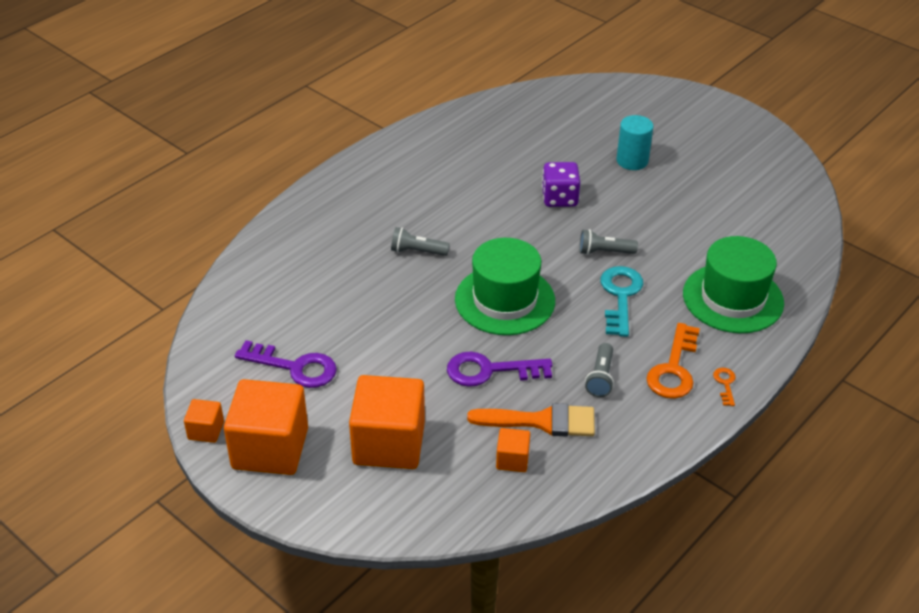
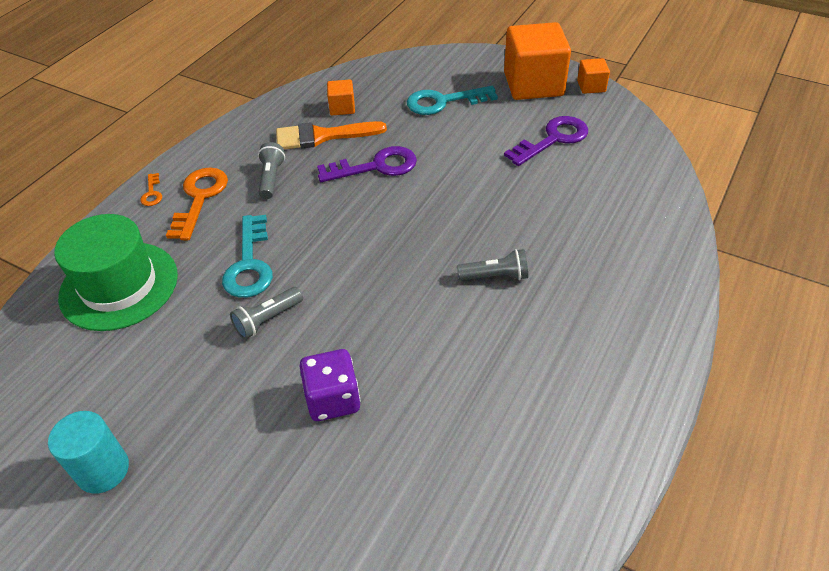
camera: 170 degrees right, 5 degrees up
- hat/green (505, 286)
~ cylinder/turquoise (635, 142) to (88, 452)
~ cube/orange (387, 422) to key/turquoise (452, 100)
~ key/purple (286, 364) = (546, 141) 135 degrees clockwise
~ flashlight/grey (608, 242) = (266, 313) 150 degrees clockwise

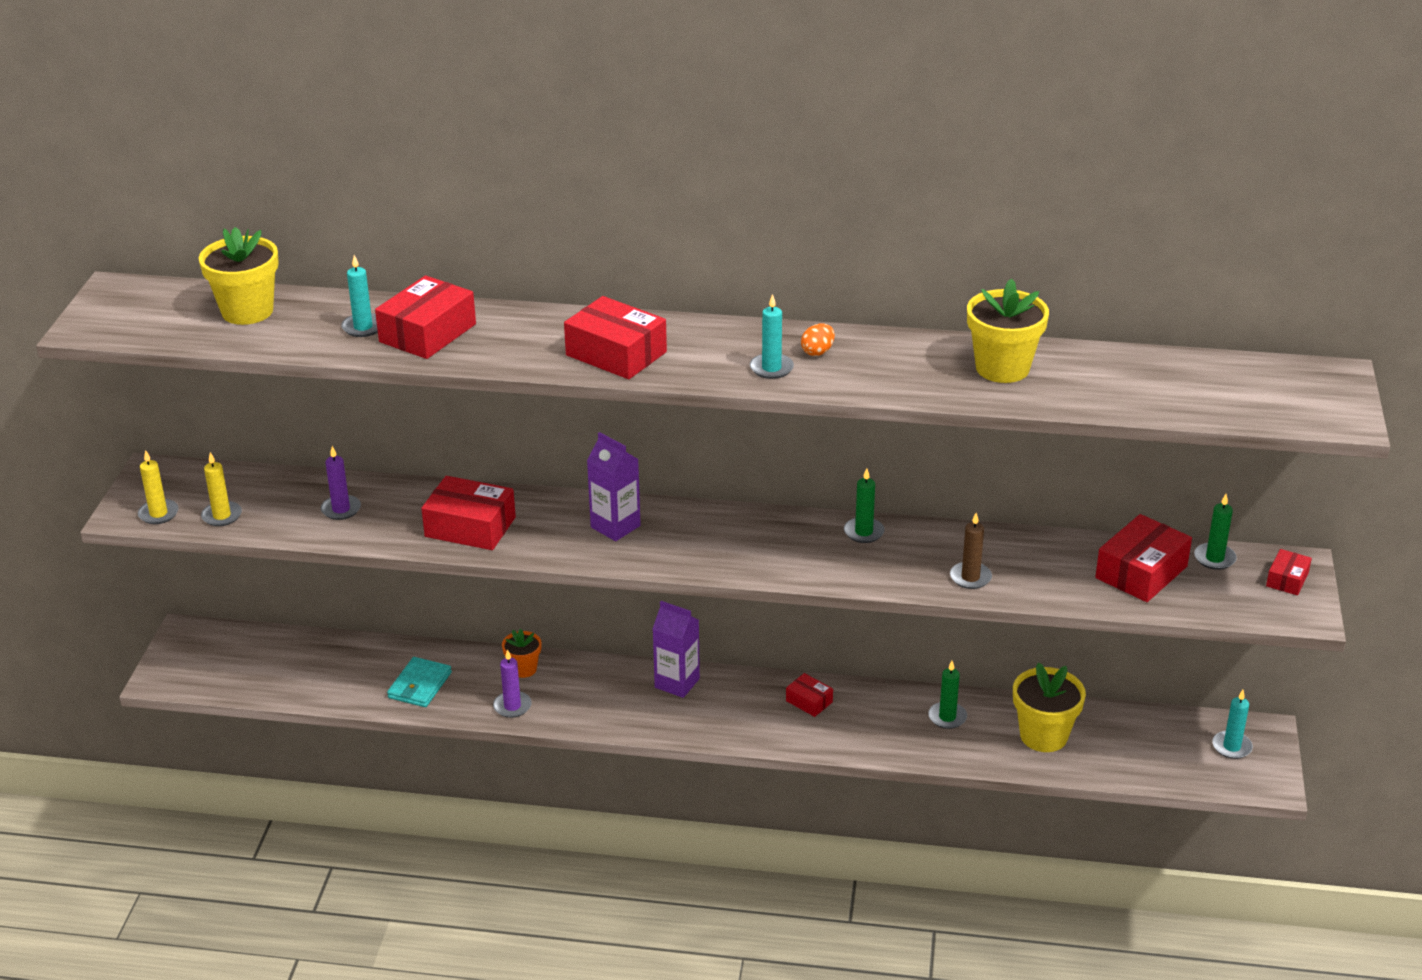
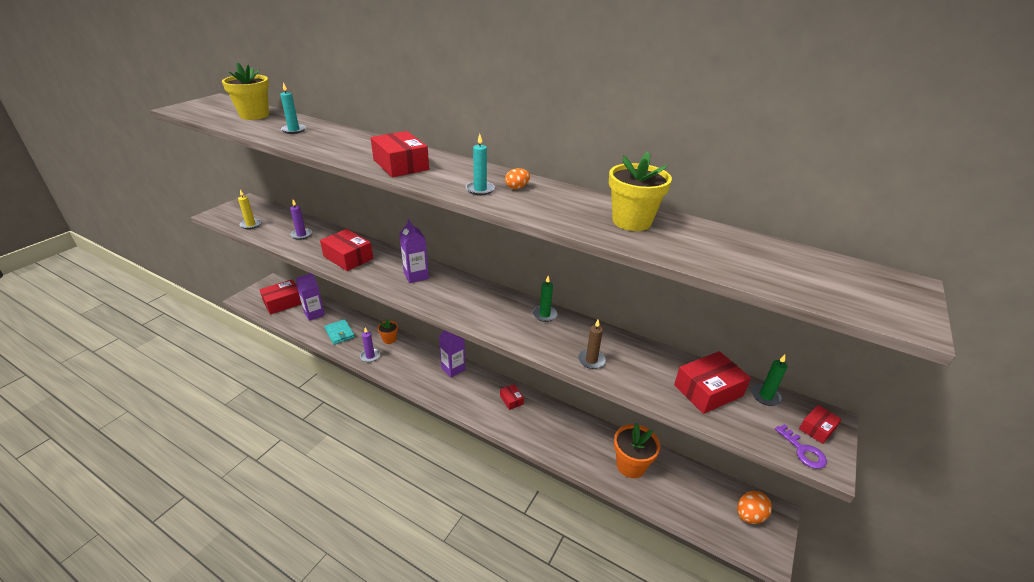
camera: 20 degrees right, 0 degrees up
- candle/yellow (158, 487)
- candle/green (947, 695)
+ carton/purple (310, 297)
+ key/purple (801, 446)
~ box/red (425, 317) to (280, 297)
~ candle/turquoise (1232, 724) to egg/orange (754, 507)
~ flower pot/yellow (1049, 707) to flower pot/orange (637, 450)
~ wallet/turquoise (419, 682) = (340, 332) 75 degrees counterclockwise

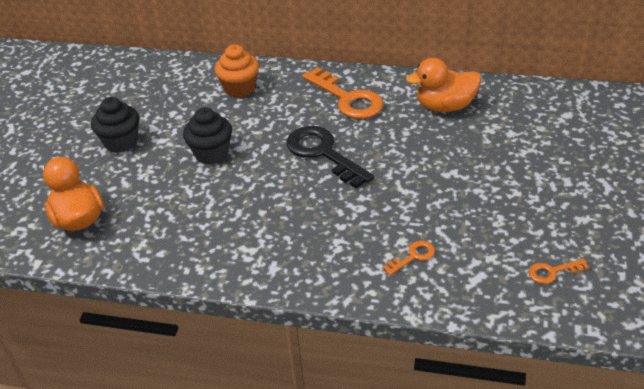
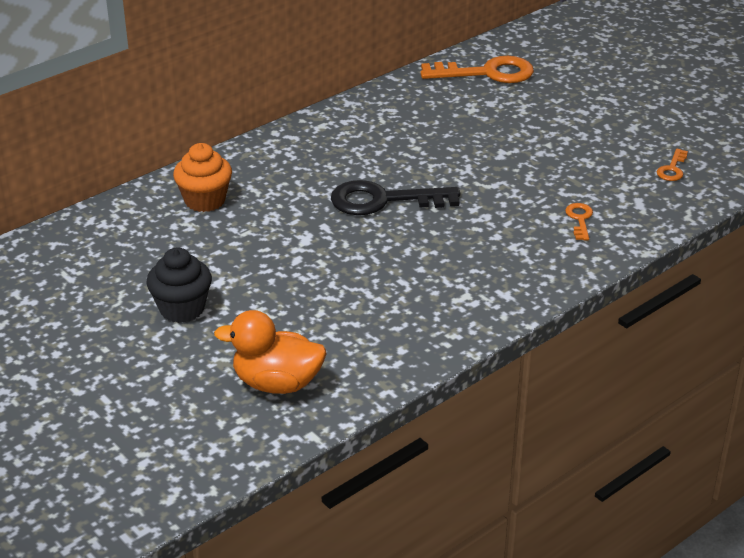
camera: 55 degrees left, 5 degrees down
- cupcake/black (207, 135)
- duck/orange (443, 85)
~ key/orange (343, 93) to (477, 69)

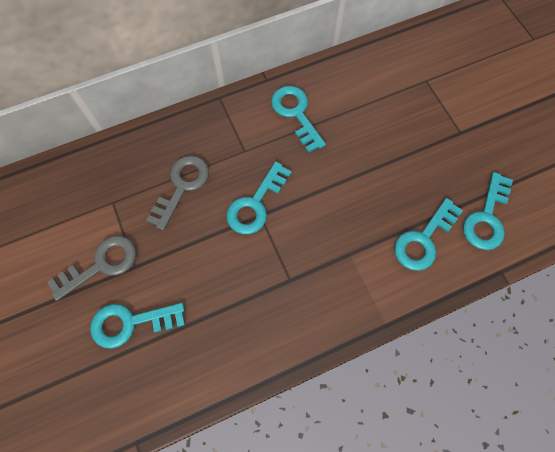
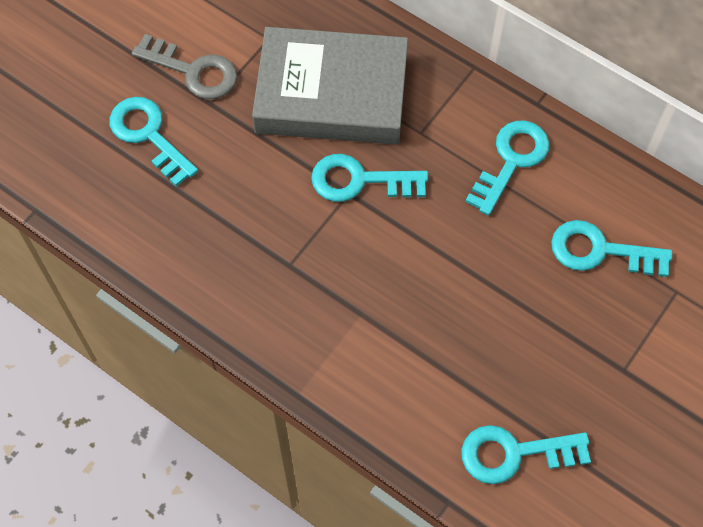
camera: 60 degrees right, 5 degrees down
~ key/turquoise (428, 234) to (611, 248)
~ key/grey (177, 193) to book/grey (330, 86)

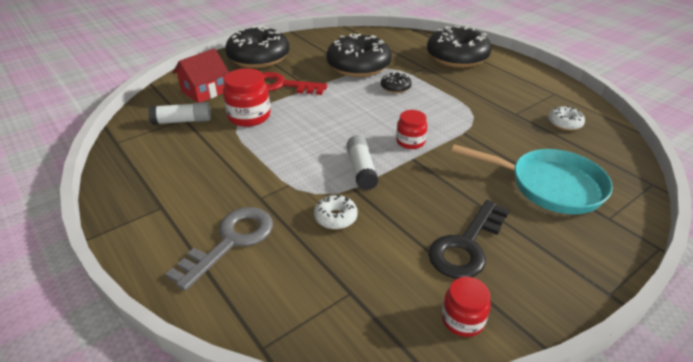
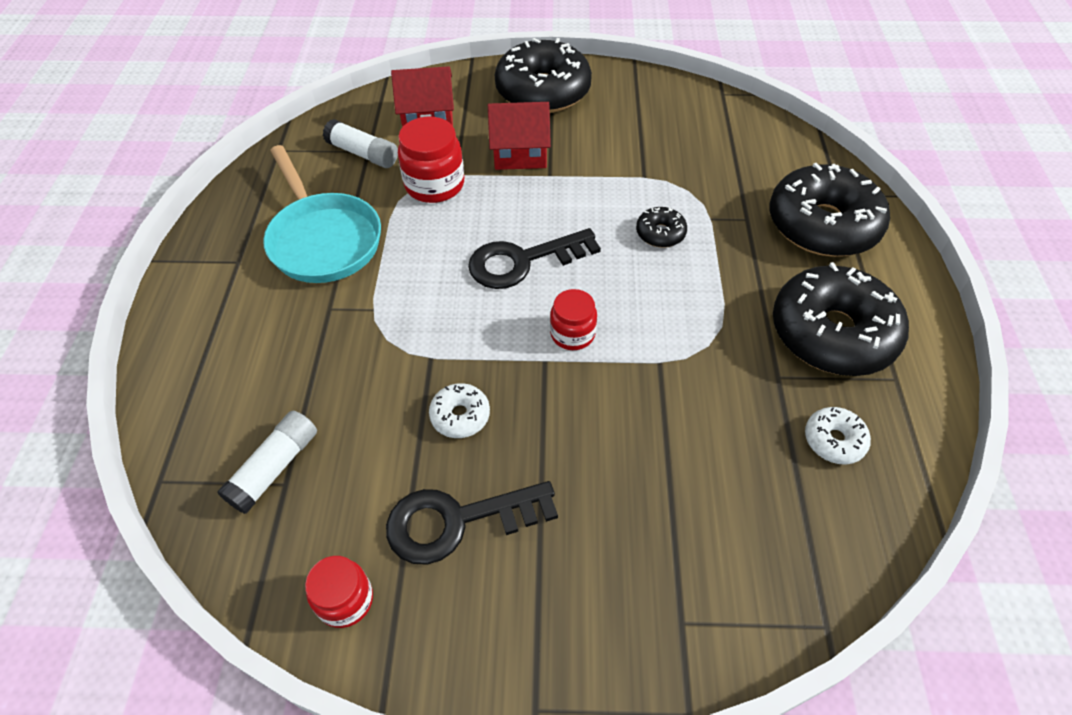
camera: 40 degrees right, 15 degrees up
- key/grey (219, 249)
+ key/black (534, 258)
~ donut/white (336, 212) to (459, 410)
~ donut/black (359, 55) to (841, 319)
~ glue stick/white (362, 162) to (267, 462)
~ pan/turquoise (532, 179) to (322, 214)
~ key/red (295, 83) to house/red (519, 136)

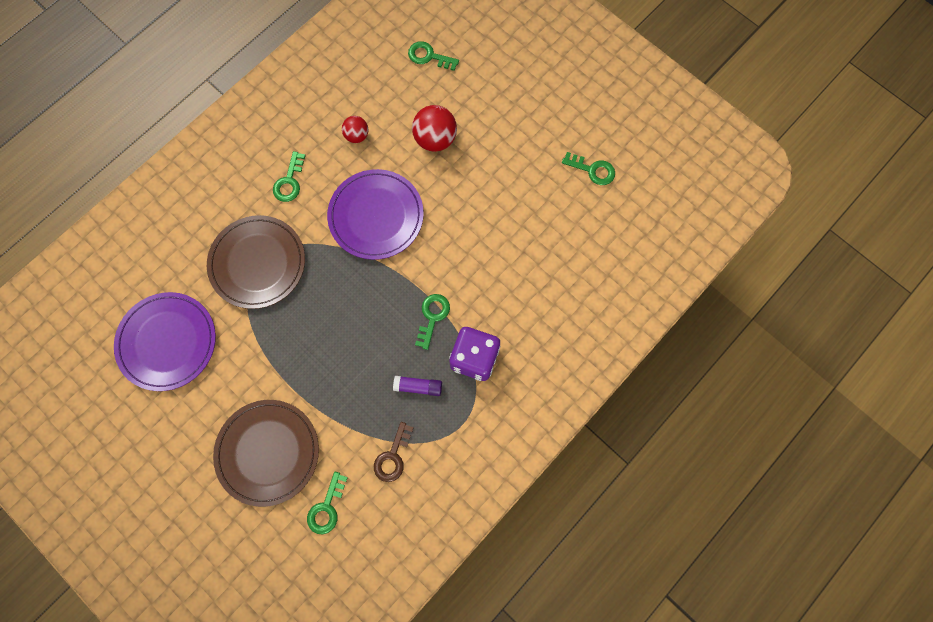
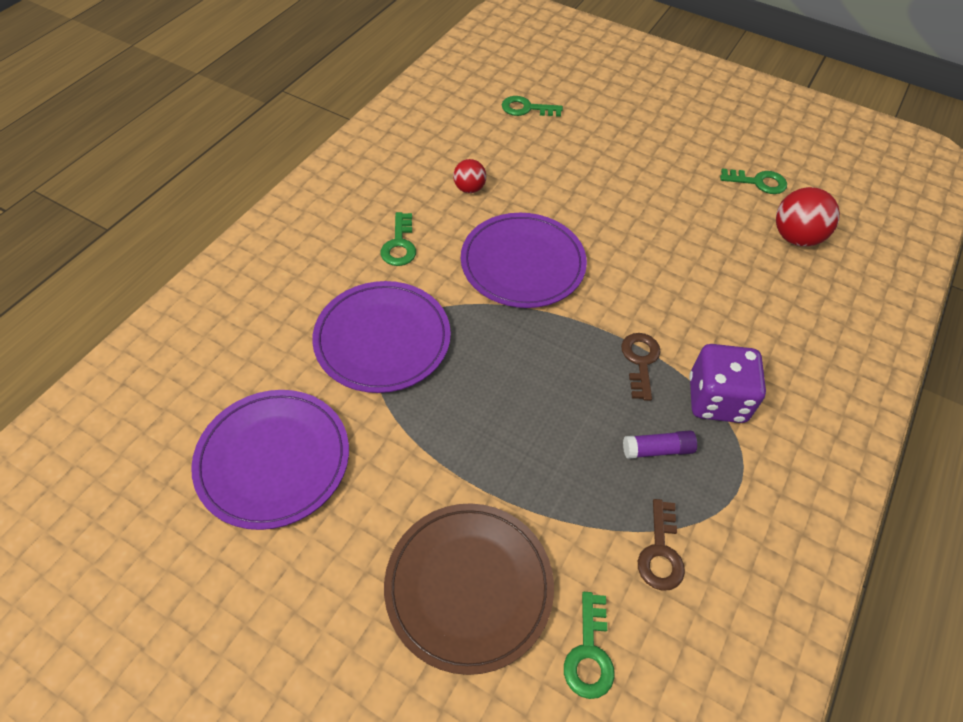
camera: 15 degrees left, 20 degrees down
~ ball/red (434, 128) to (808, 217)
~ plate/brown (256, 262) to plate/purple (381, 337)
~ key/green (432, 322) to key/brown (640, 367)

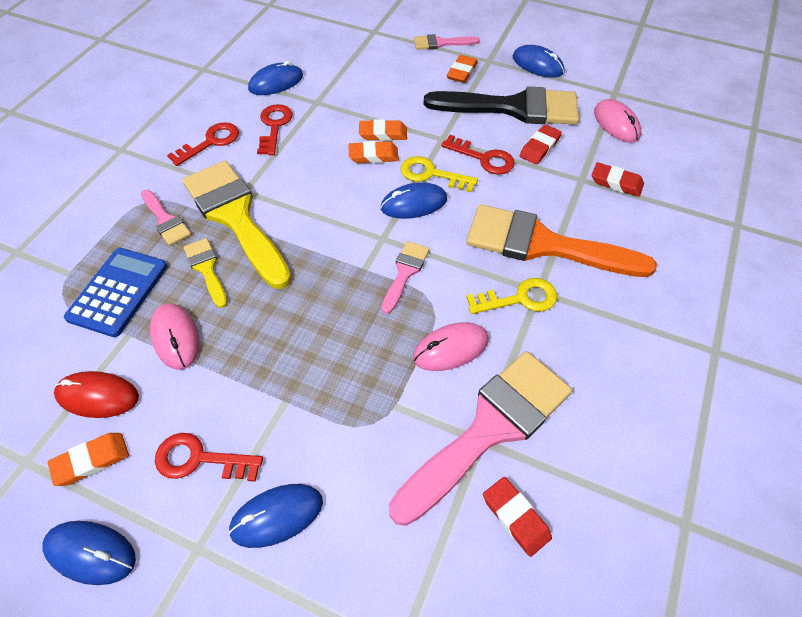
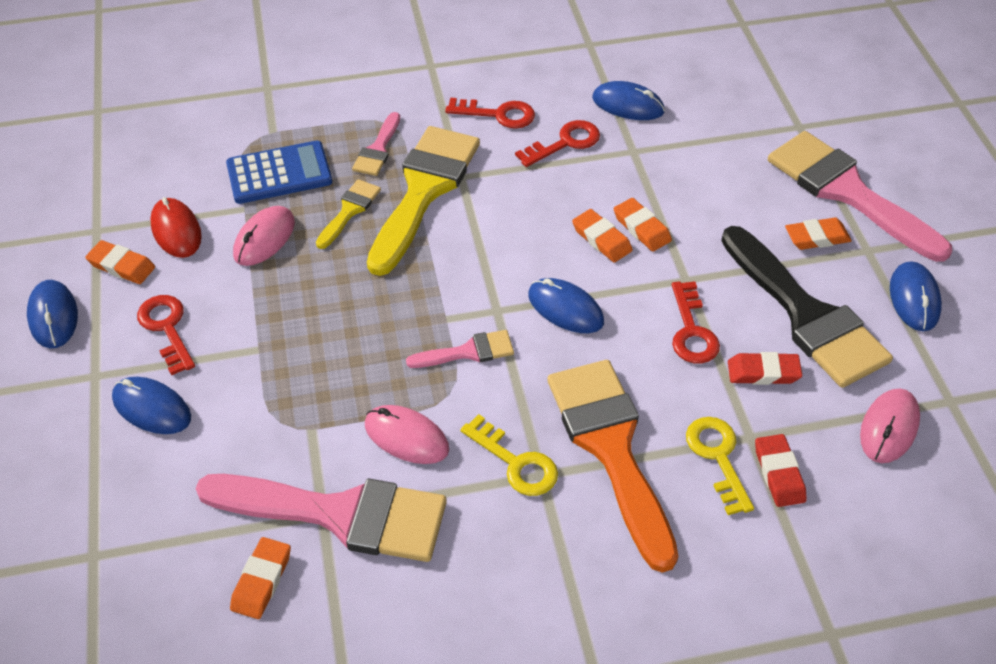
camera: 55 degrees right, 5 degrees down
~ key/yellow (439, 174) to (720, 466)
~ eraser/red (517, 517) to eraser/orange (260, 578)
~ brush/pink (446, 42) = (860, 196) x2.13

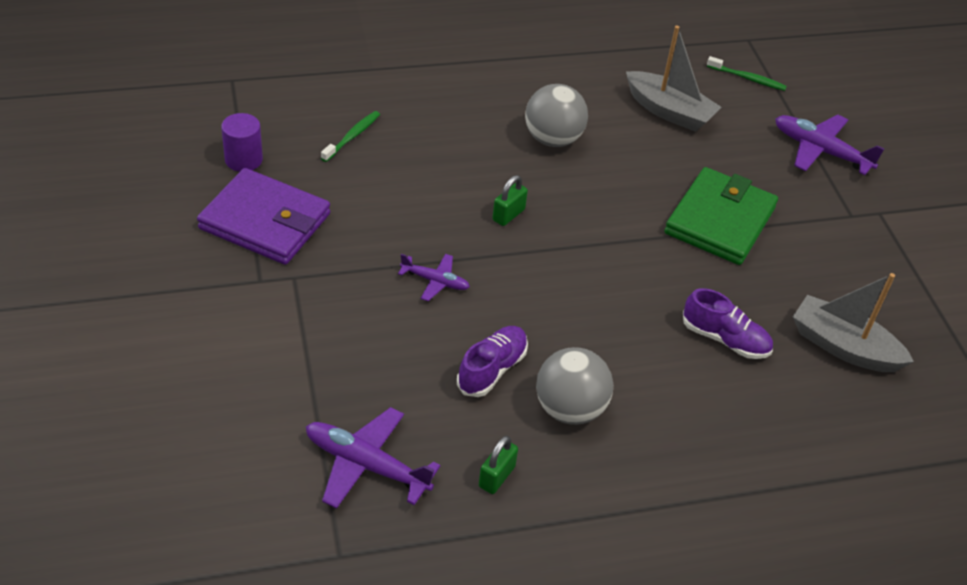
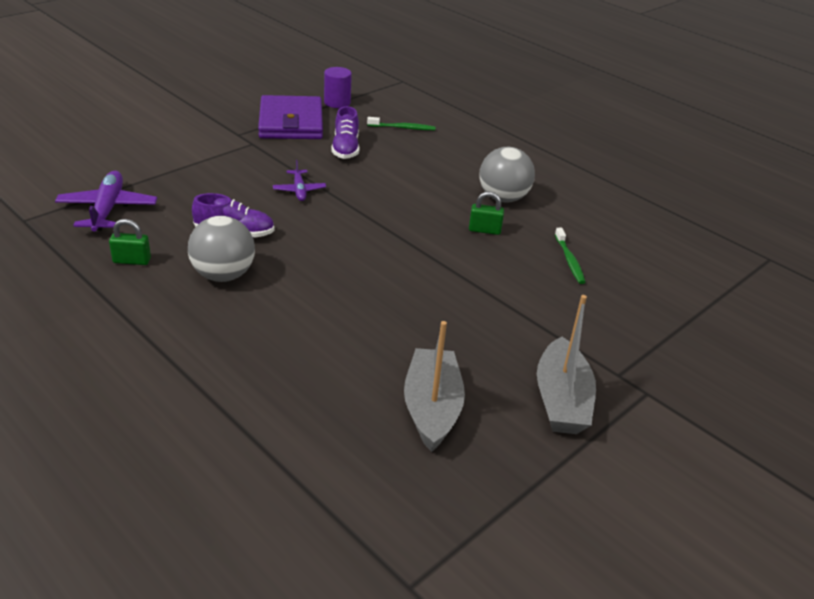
camera: 60 degrees right, 10 degrees down
- wallet/green (721, 216)
- plane/purple (829, 144)
~ padlock/green (510, 200) to (486, 213)
~ boat/grey (673, 79) to (566, 364)
~ shoe/purple (728, 323) to (345, 132)
~ toothbrush/green (747, 73) to (570, 256)

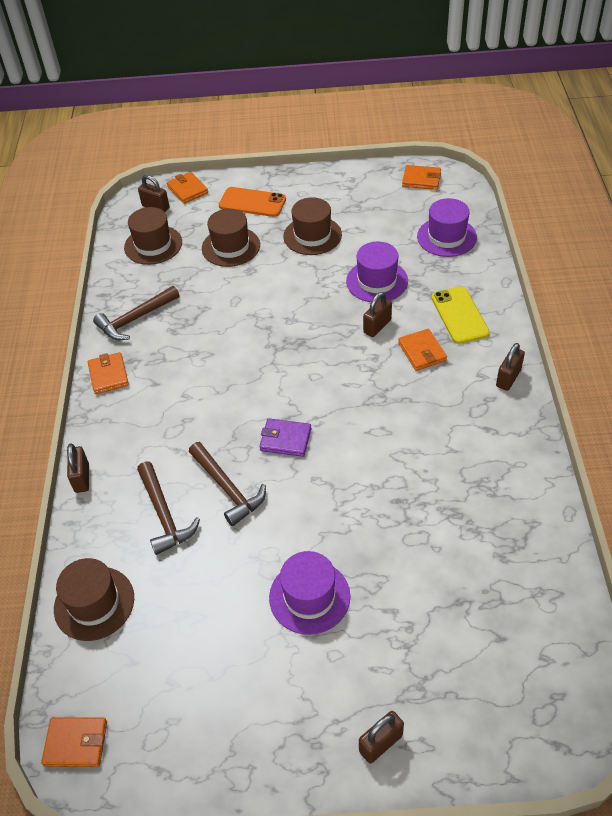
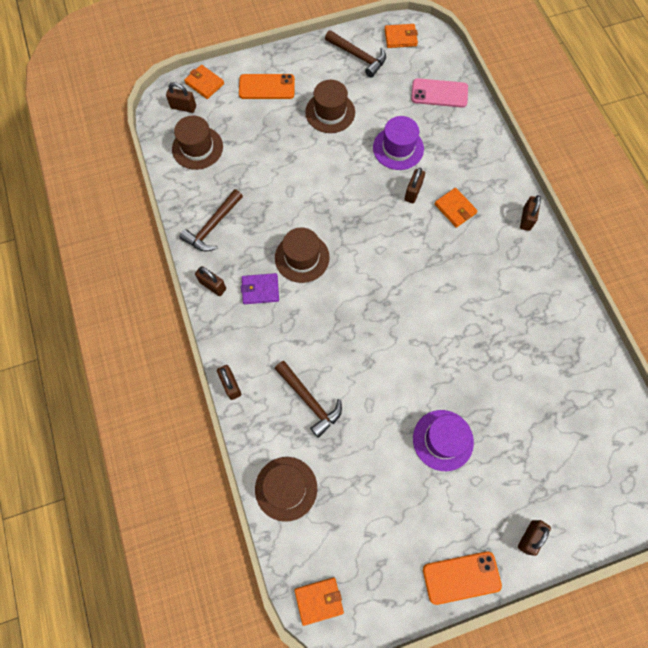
camera: 20 degrees left, 20 degrees up
- phone/yellow (460, 315)
+ phone/orange (462, 578)
~ hammer/brown (227, 484) to (355, 54)
~ hat/brown (231, 238) to (302, 255)
~ wallet/purple (285, 437) to (260, 288)
~ wallet/orange (108, 373) to padlock/brown (210, 281)
~ hat/purple (447, 227) to phone/pink (439, 93)

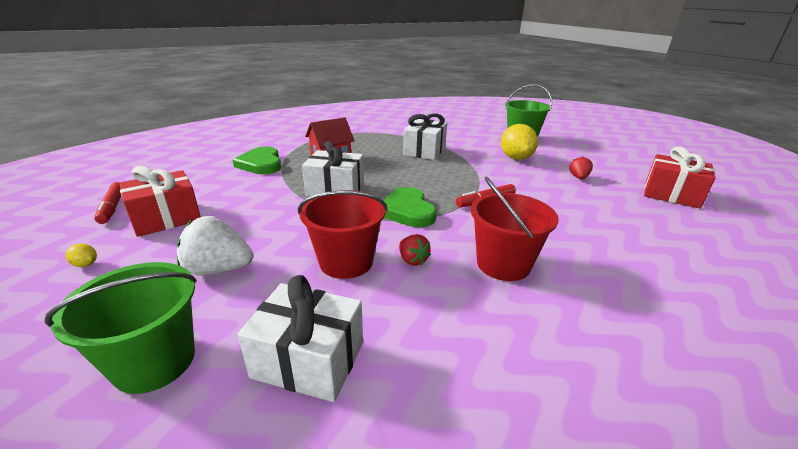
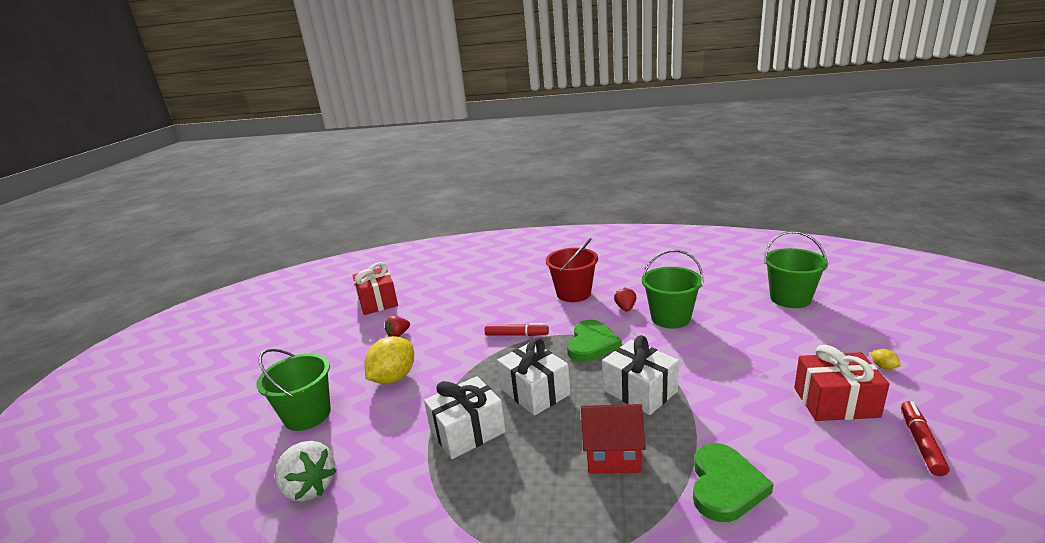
camera: 140 degrees left, 5 degrees down
~ strawberry/white (215, 245) to (306, 471)
~ gift/white (300, 338) to (533, 377)
~ bucket/red (343, 234) to bucket/green (673, 289)

